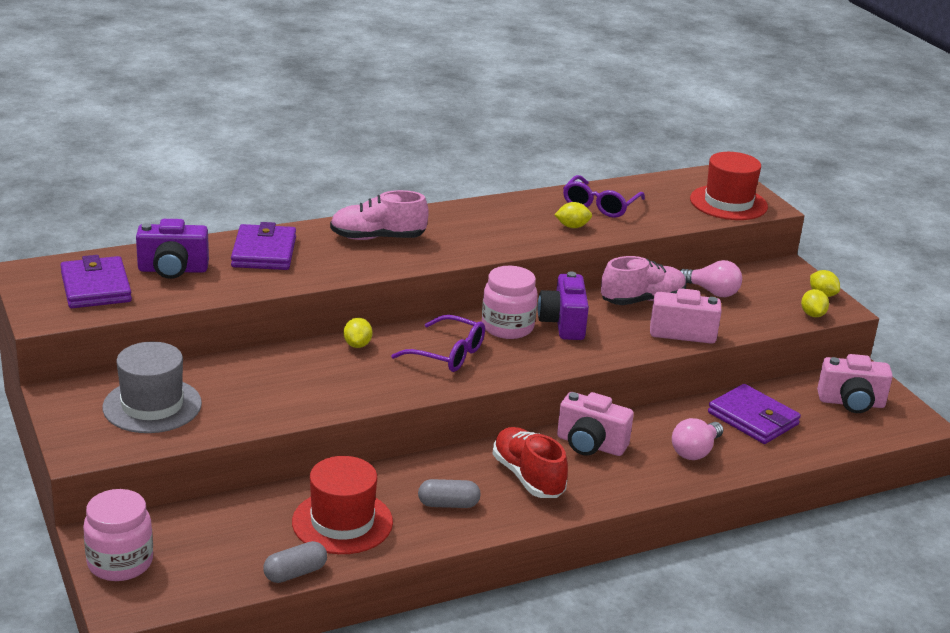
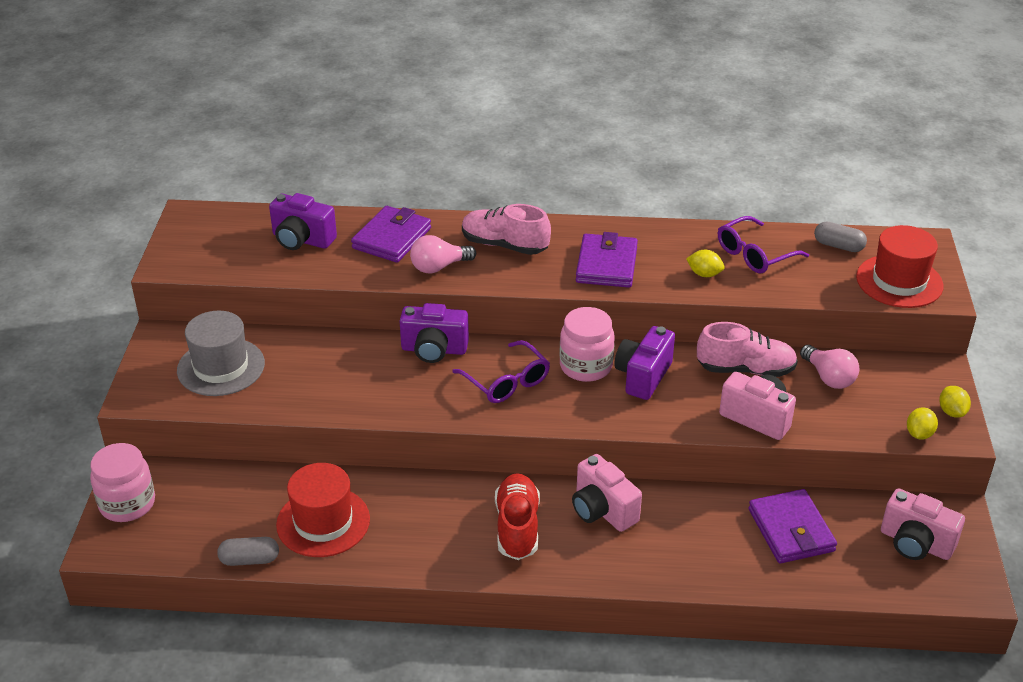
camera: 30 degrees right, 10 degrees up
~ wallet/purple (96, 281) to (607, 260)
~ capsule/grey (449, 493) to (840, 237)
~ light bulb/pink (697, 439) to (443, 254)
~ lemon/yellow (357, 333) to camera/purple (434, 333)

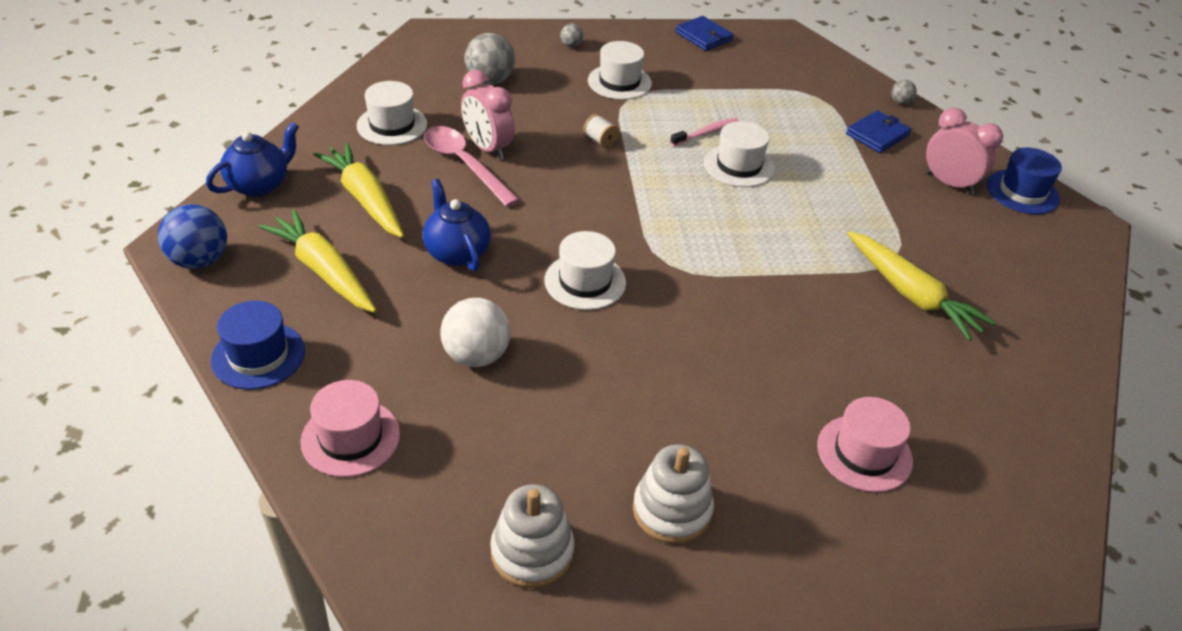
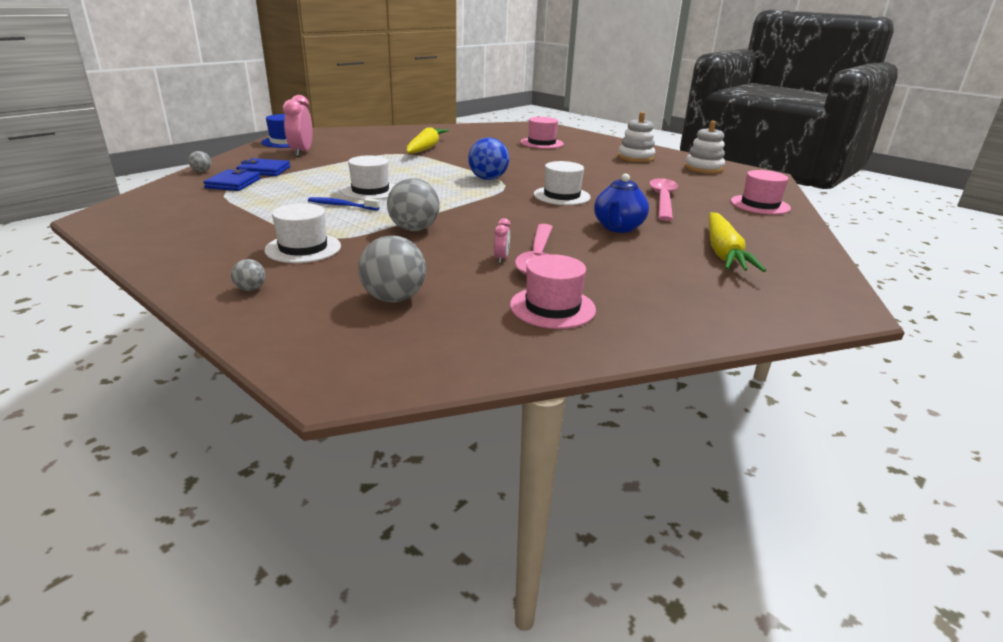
camera: 130 degrees left, 15 degrees down
- teapot/blue (252, 159)
- hat/blue (258, 345)
- carrot/yellow (358, 190)
~ ball/blue (192, 236) to (488, 159)
~ wallet/blue (704, 33) to (232, 180)
~ ball/white (475, 332) to spoon/pink (663, 199)
~ spool/white (601, 131) to ball/grey (413, 204)
~ hat/white (392, 113) to hat/pink (553, 291)
~ toothbrush/pink (704, 132) to toothbrush/blue (344, 203)
~ clock/pink (488, 115) = (502, 240) x0.48

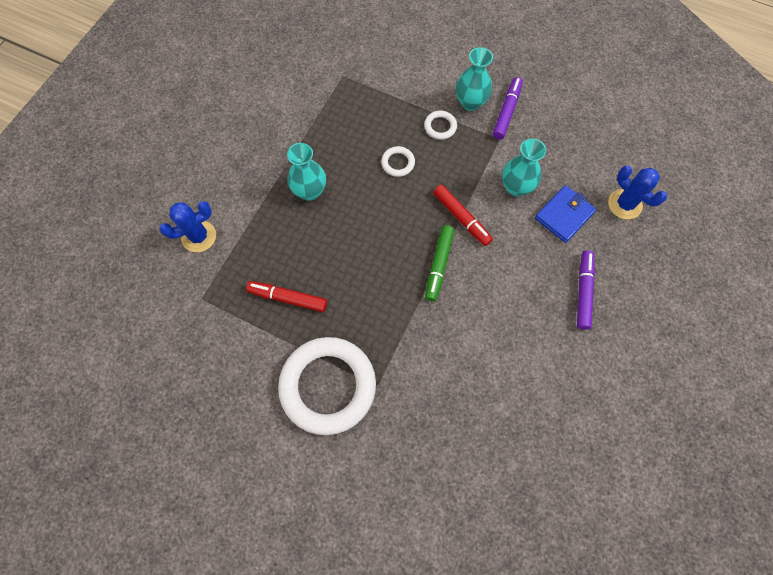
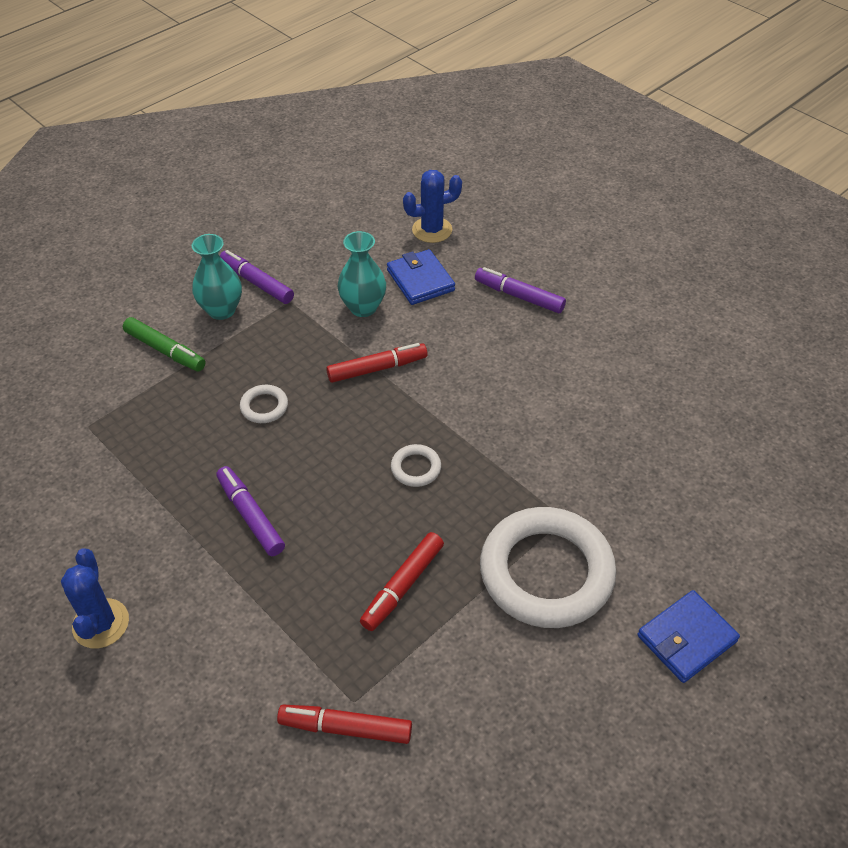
camera: 70 degrees left, 20 degrees down
+ marker/red (344, 724)
+ wallet/blue (688, 636)
~ cactus/blue (187, 226) to (95, 598)
~ ring/white (440, 125) to (416, 465)
~ marker/green (439, 263) to (164, 344)
~ vase/turquoise (306, 172) to marker/purple (250, 511)

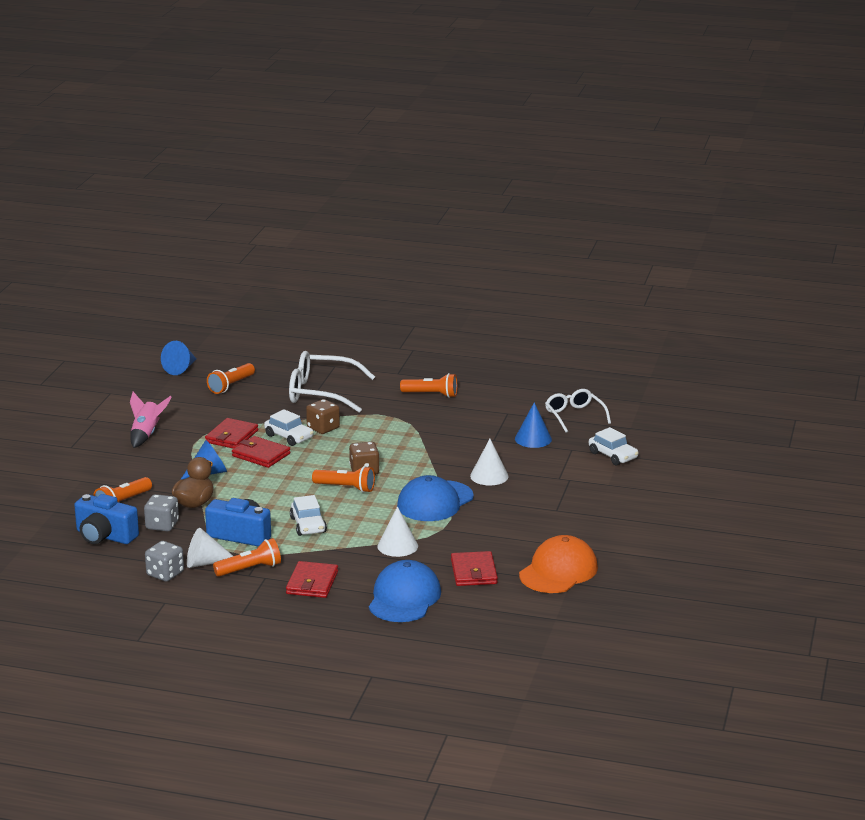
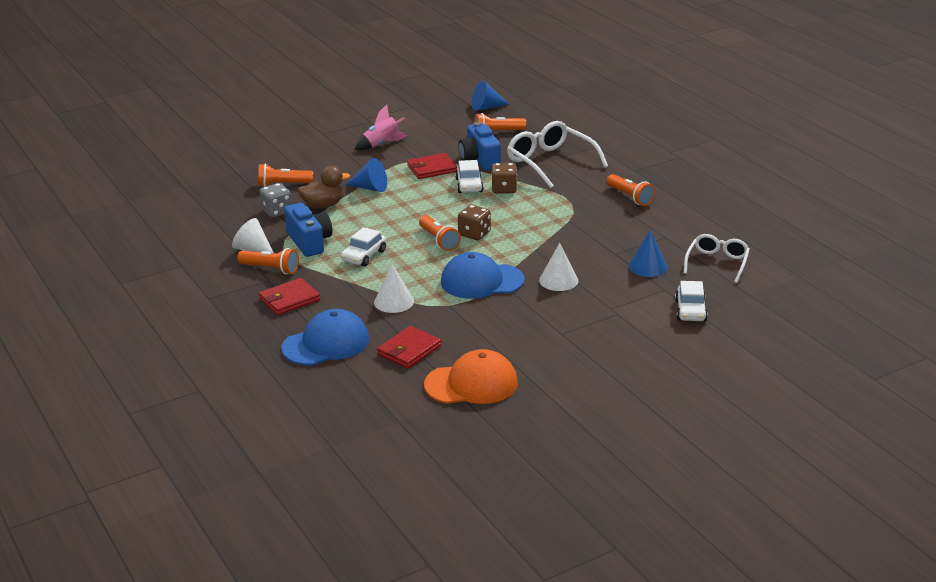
camera: 45 degrees right, 5 degrees up
- dice/grey (164, 561)
- wallet/red (261, 452)
~ camera/blue (106, 519) to (479, 146)

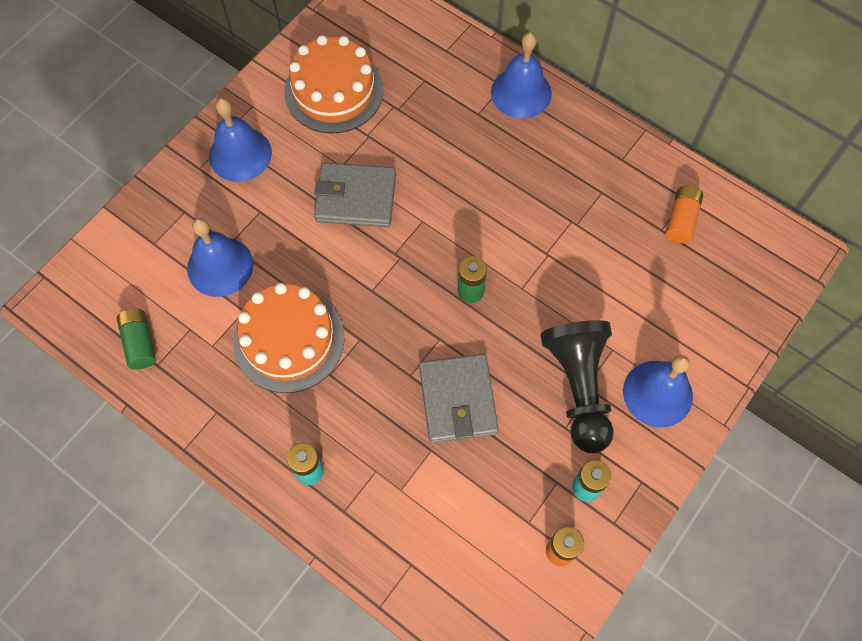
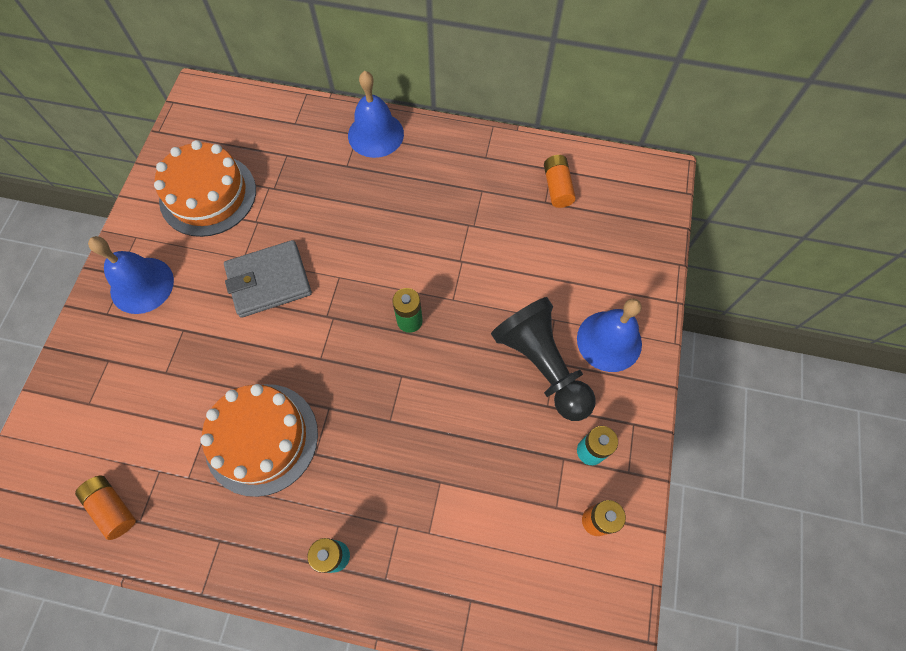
camera: 25 degrees left, 0 degrees up
- bell/blue (220, 257)
- wallet/grey (459, 398)
~ battery/green (136, 339) to battery/orange (105, 507)

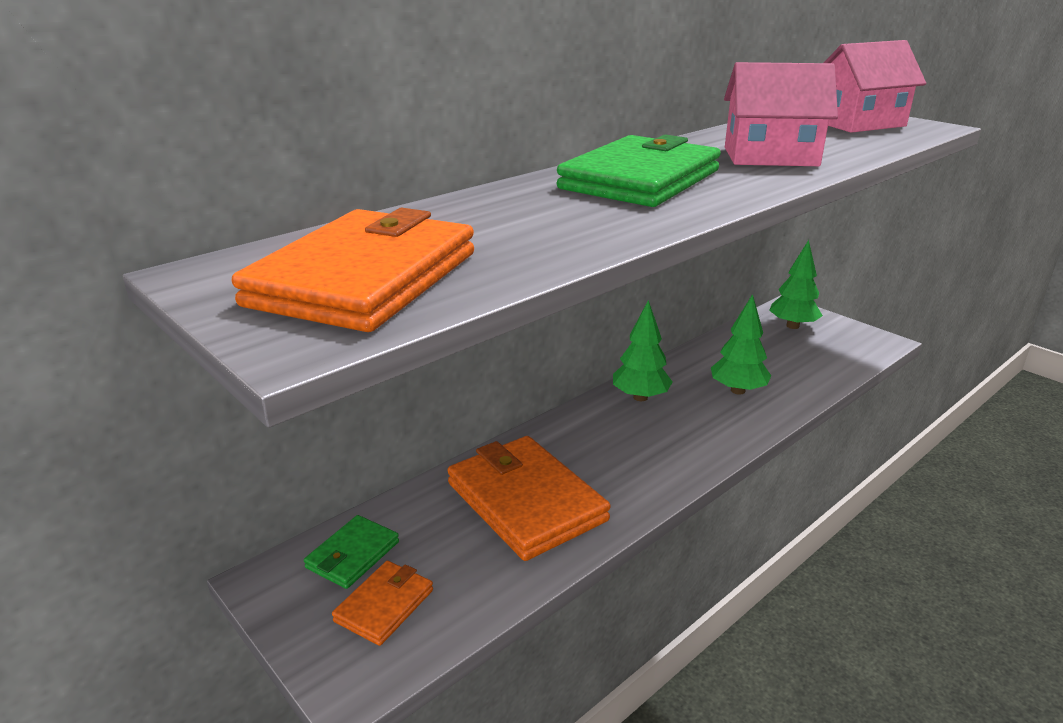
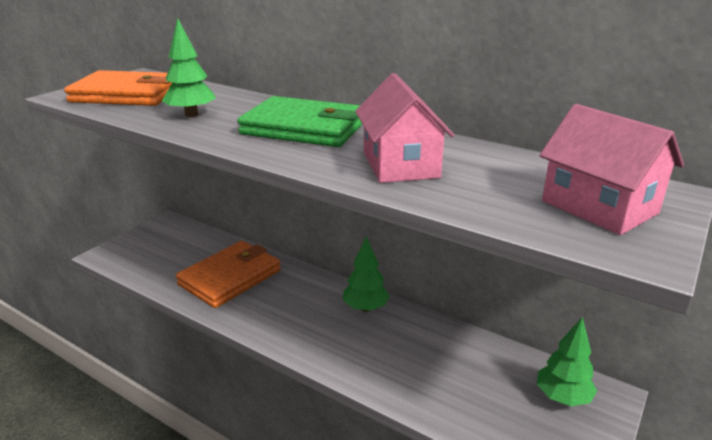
camera: 75 degrees right, 0 degrees up
- wallet/green (351, 552)
- wallet/orange (382, 603)
~ tree/green (741, 344) to (189, 67)

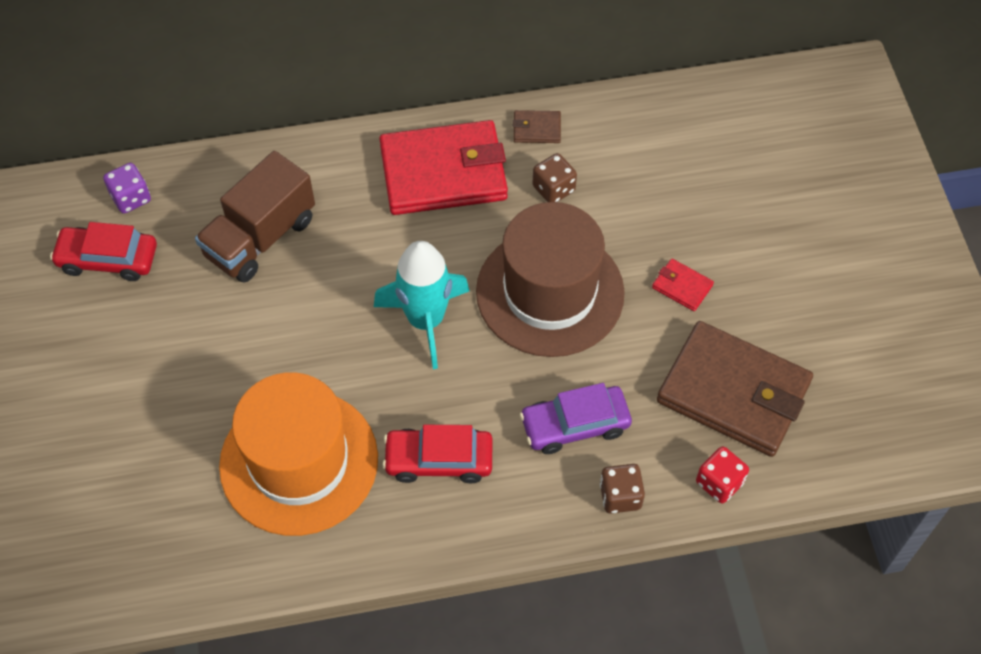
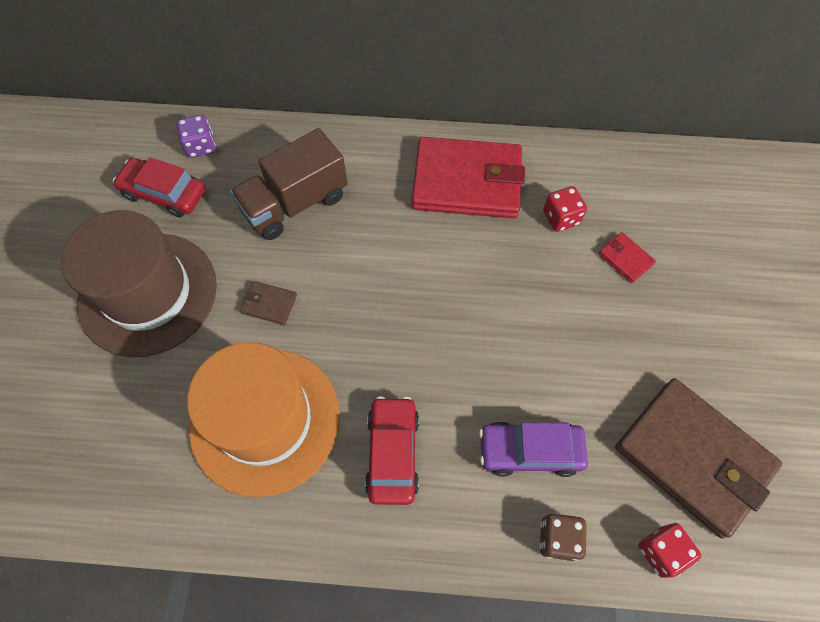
camera: 15 degrees right, 5 degrees up
- rocket/turquoise (421, 305)
~ hat/brown (550, 279) to (139, 283)
~ wallet/brown (537, 126) to (268, 303)
~ wallet/red (683, 284) to (627, 257)
~ dice/brown (554, 177) to dice/red (565, 209)
~ car/red (438, 454) = (392, 450) 75 degrees clockwise

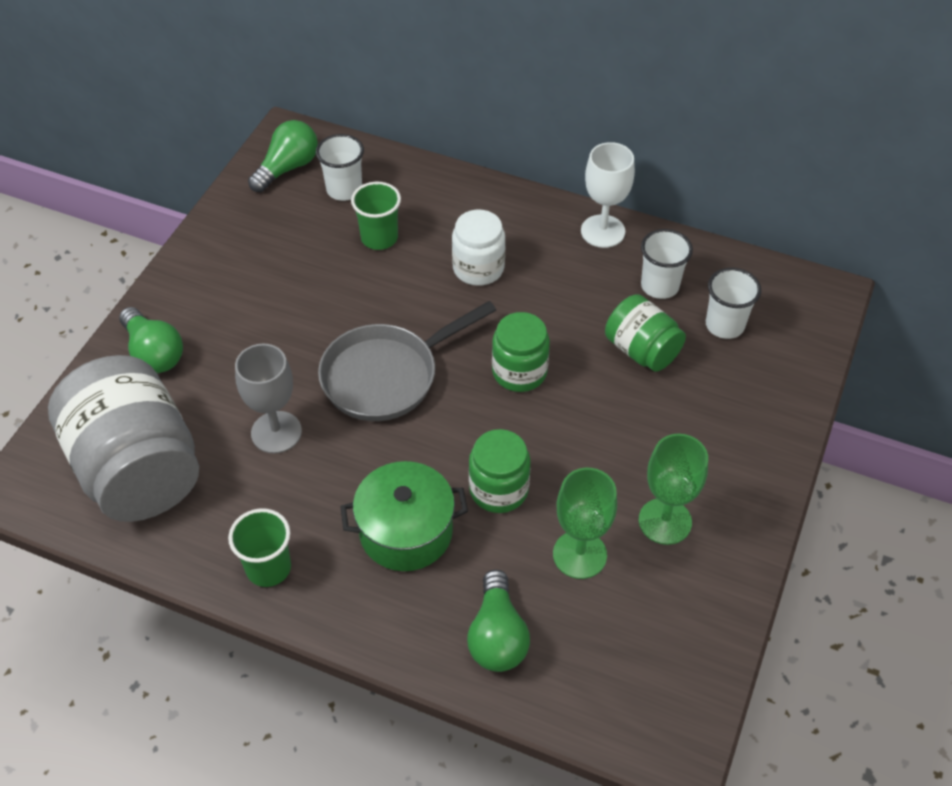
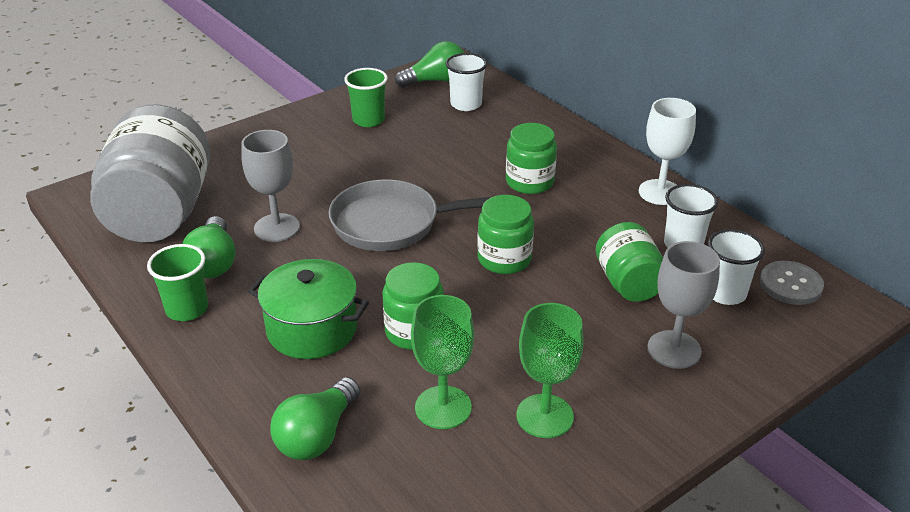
camera: 30 degrees right, 15 degrees down
+ goblet/grey (683, 305)
+ button/grey (792, 283)
~ light bulb/green (151, 340) to (209, 247)
~ cup/green (376, 216) to (366, 97)
~ jar/white (478, 248) to jar/green (531, 158)

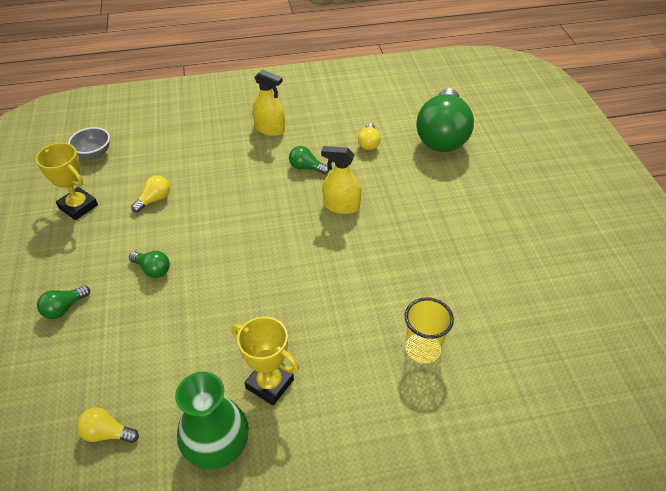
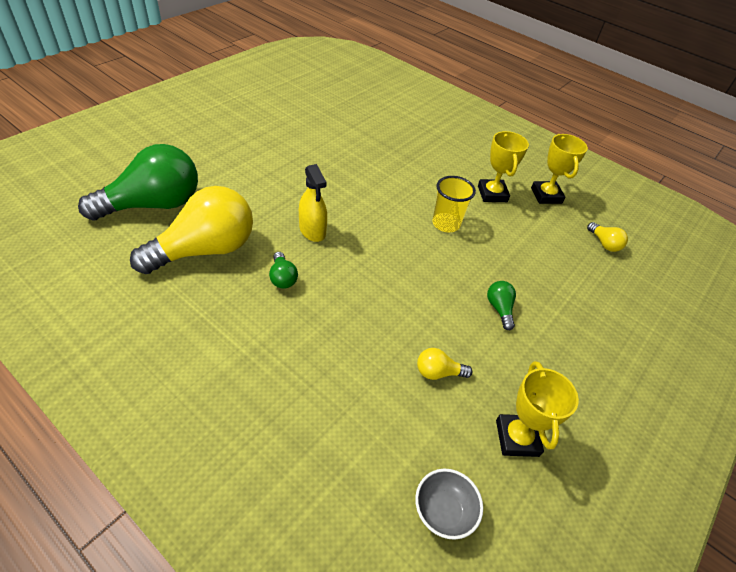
camera: 135 degrees left, 0 degrees up
- light bulb/green (63, 302)
- spray bottle/yellow (268, 103)
~ cup/yellow (429, 330) to (454, 204)
~ vase/green (212, 420) to trophy/yellow (559, 169)
~ light bulb/yellow (369, 136) = (191, 230) x2.45

